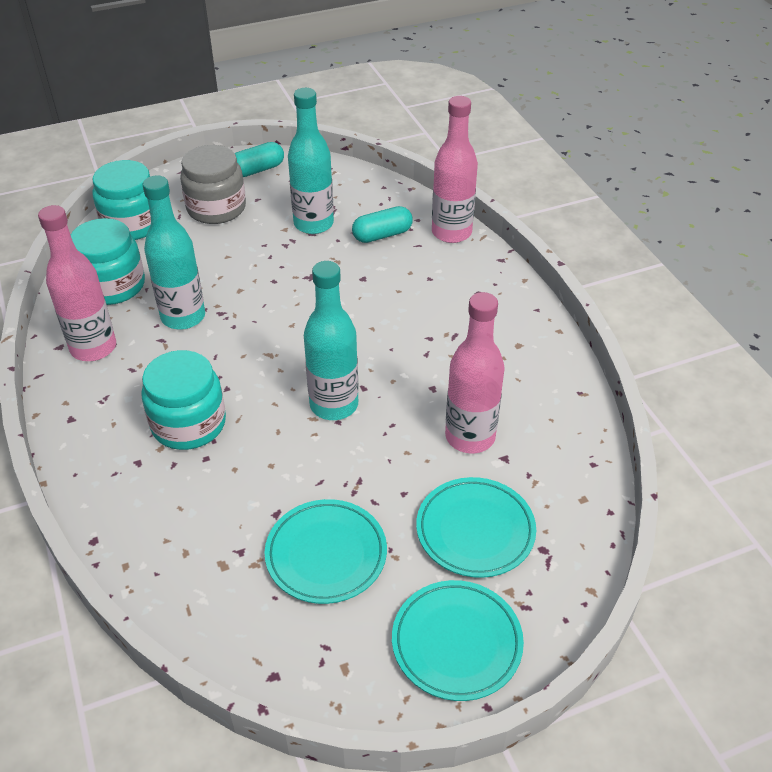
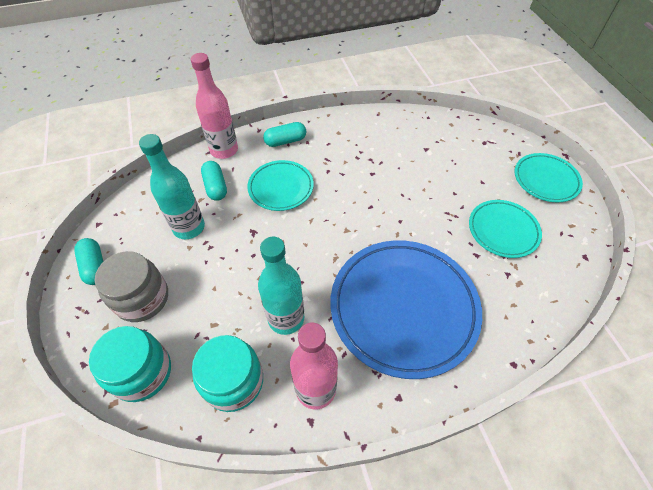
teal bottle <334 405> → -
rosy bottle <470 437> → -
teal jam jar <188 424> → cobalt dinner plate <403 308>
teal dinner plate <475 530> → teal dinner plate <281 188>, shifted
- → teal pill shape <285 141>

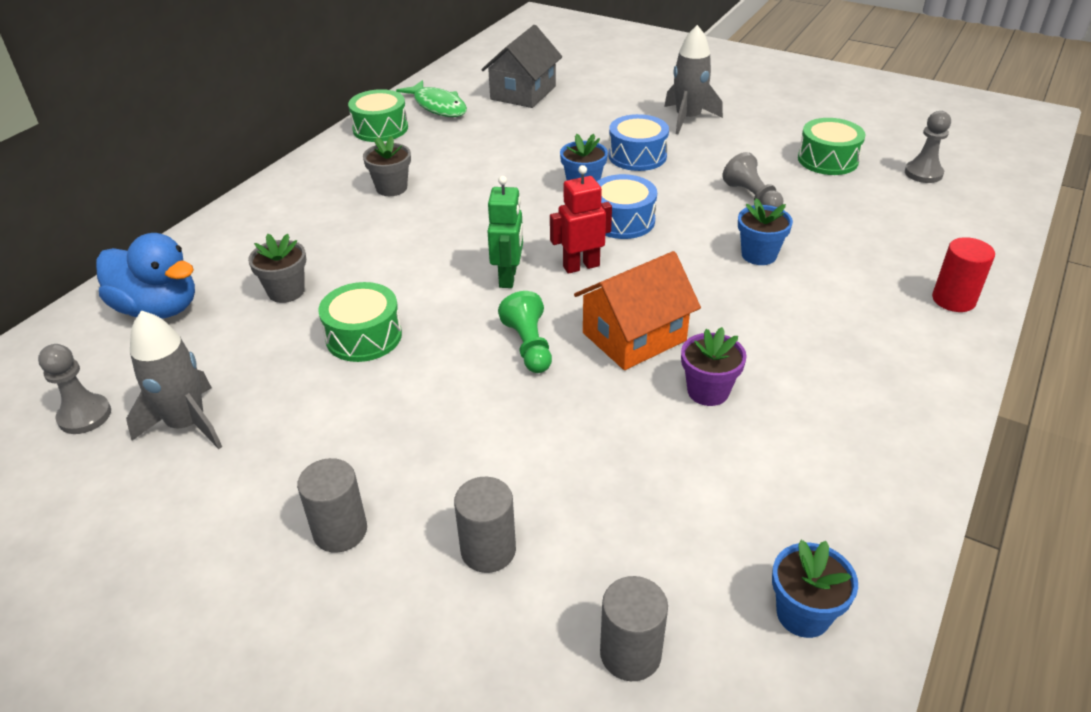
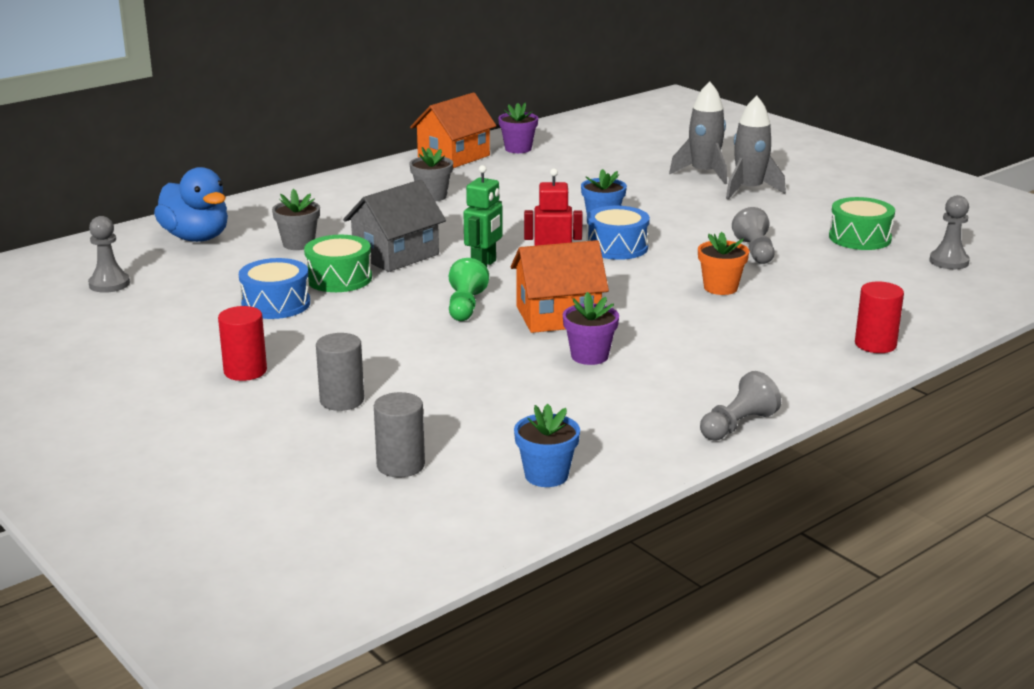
ash-grey house <523 93> → ash-grey house <396 255>, shifted
green toy fish <438 106> → purple flower pot <518 149>
green drum <380 128> → orange-coloured house <454 157>
cobalt drum <637 156> → cobalt drum <276 304>, shifted
cobalt flower pot <759 255> → orange-coloured flower pot <720 288>
ash-grey rocket <187 424> → ash-grey rocket <704 173>, shifted
ash-grey solid cylinder <340 531> → red solid cylinder <245 371>
- → ash-grey chess pawn <737 425>

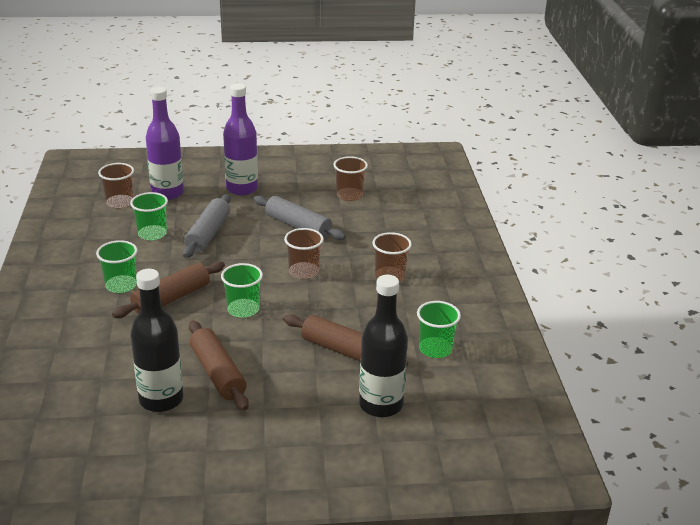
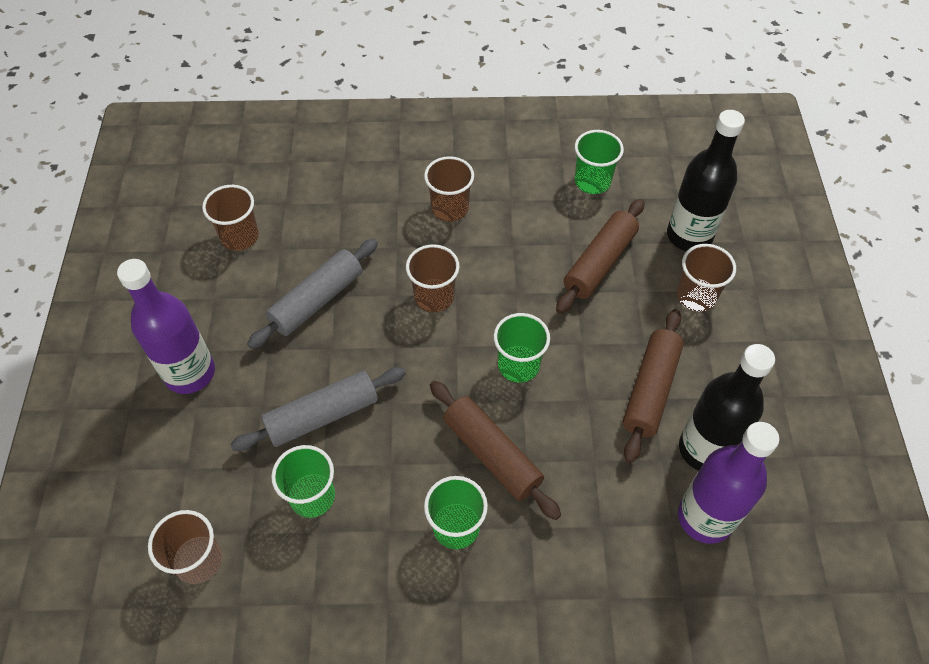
purple bottle <167 193> → purple bottle <705 517>, shifted
ash-grey rolling pin <208 234> → ash-grey rolling pin <322 415>, 45 degrees counterclockwise
brown rolling pin <218 373> → brown rolling pin <650 390>, 45 degrees counterclockwise
- → brown cup <696 296>

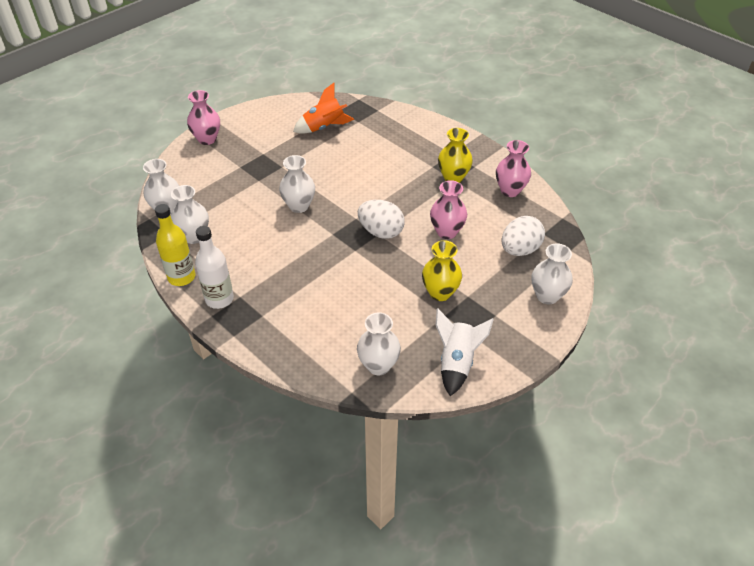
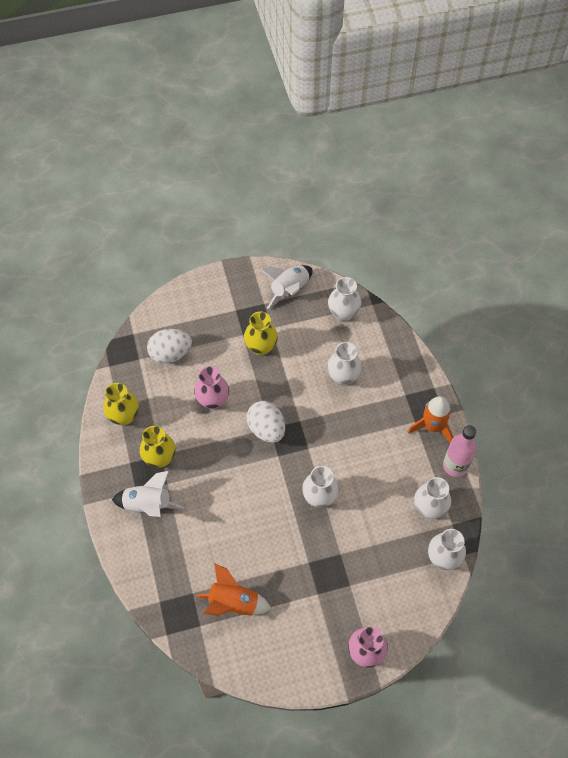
rosy vase <510 190> → bright yellow vase <124 416>
bright yellow bottle <181 277> → rosy bottle <455 465>
pure white bottle <219 299> → orange-coloured rocket <432 427>
pure white vase <547 296> → pure white vase <343 377>, shifted
- → pure white rocket <148 505>

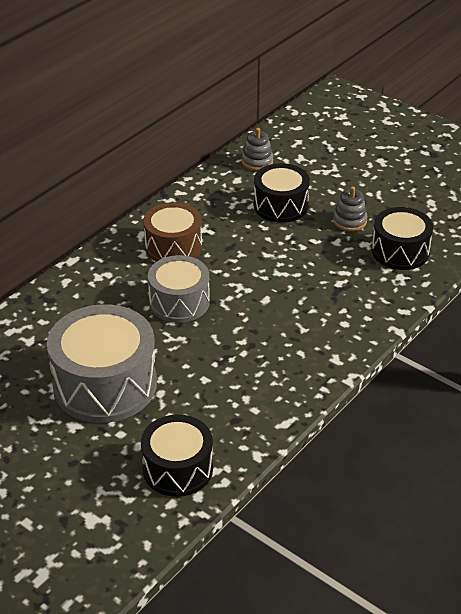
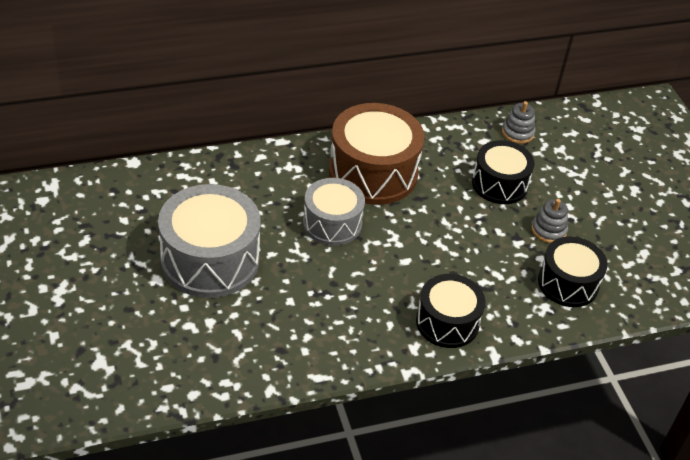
brown drum <173 246> → brown drum <373 172>, x1.58
jet-black drum <178 469> → jet-black drum <447 322>, shifted

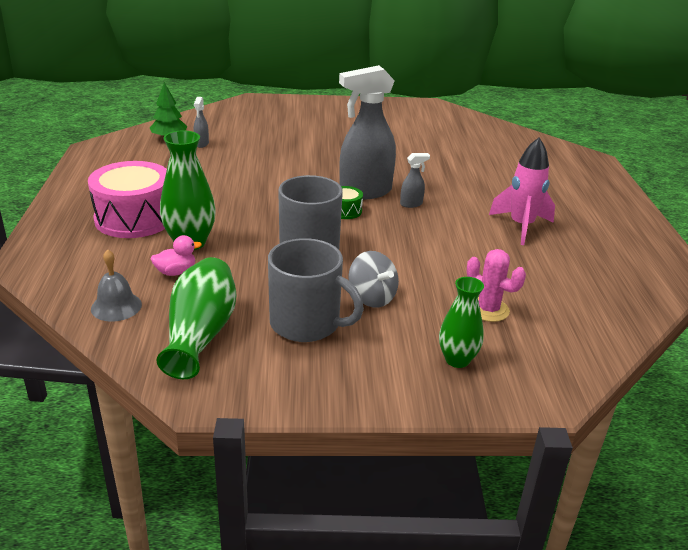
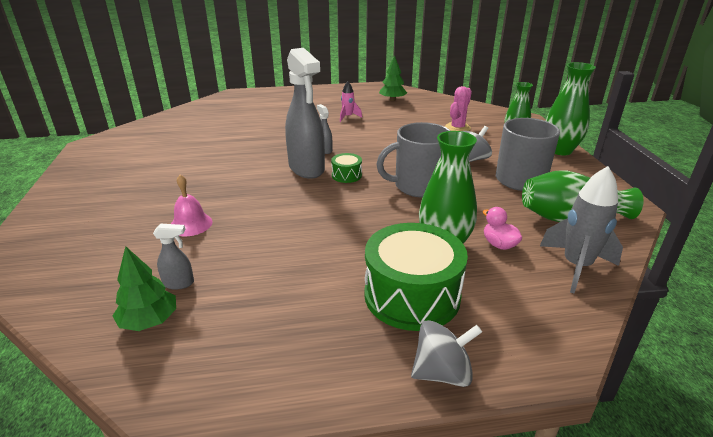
rosy rocket <521 226> → rosy rocket <348 117>, x0.55
rosy drum <134 218> → green drum <412 295>
ash-grey school bell <116 306> → ash-grey rocket <576 266>
- → green tree <392 100>
- → green vase <560 150>
- → rosy school bell <191 224>
- → ash-grey spinning top <442 372>

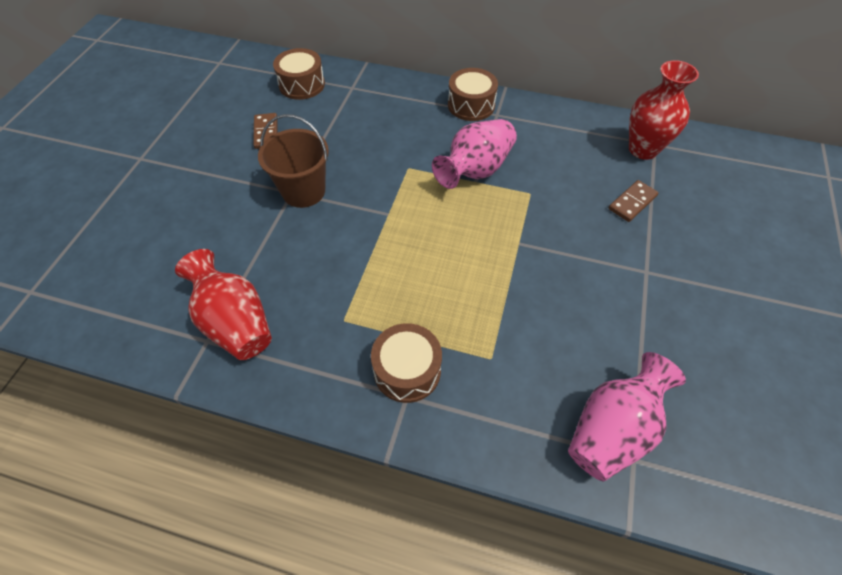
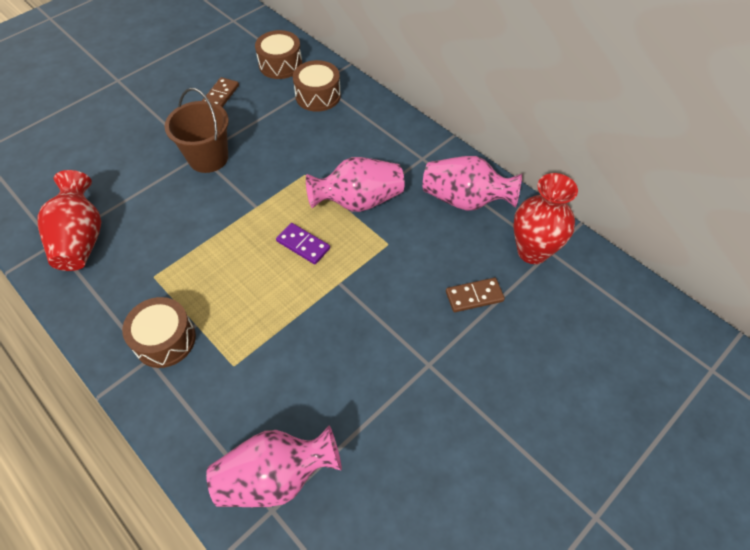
brown drum <471 105> → brown drum <318 95>, shifted
- → rosy vase <465 200>
- → purple domino <303 245>

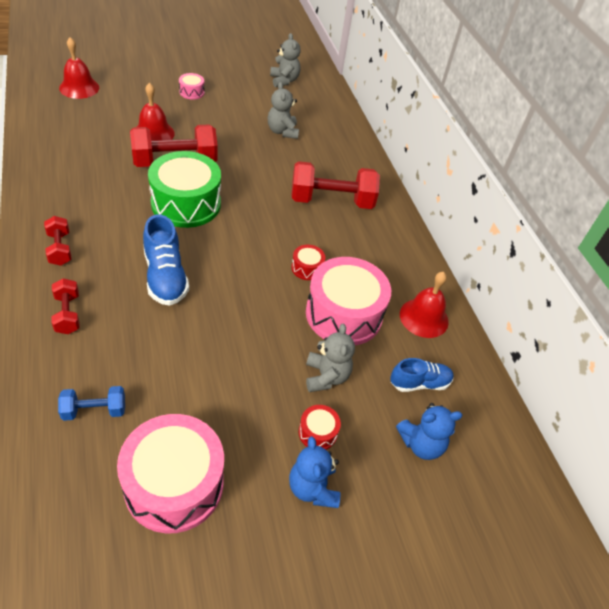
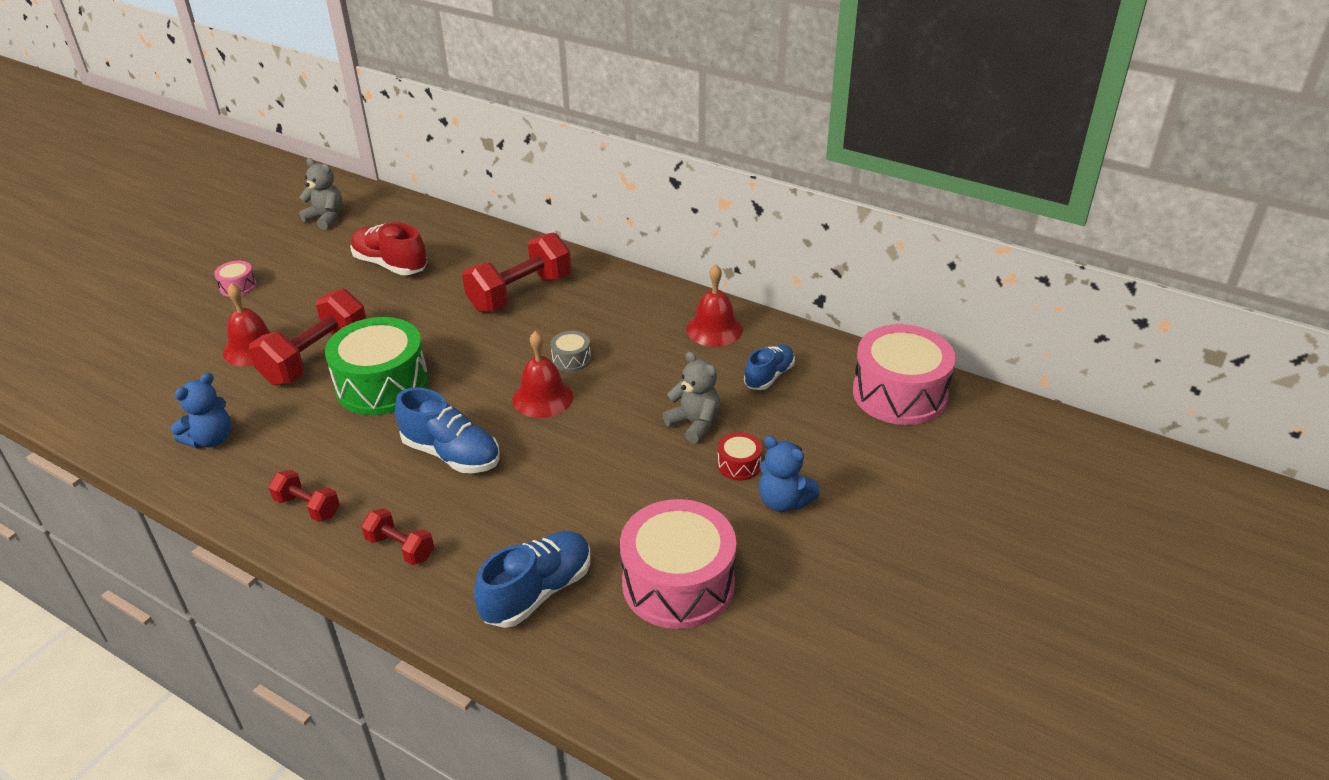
red school bell <79 87> → red school bell <542 398>, shifted
ash-grey teddy bear <282 131> → red lace-up shoe <390 265>
red drum <307 268> → ash-grey drum <571 359>
rosy drum <343 314> → rosy drum <899 394>, shifted
cobalt hand weight <94 410> → cobalt lace-up shoe <537 592>
cobalt teddy bear <421 444> → cobalt teddy bear <211 439>, shifted

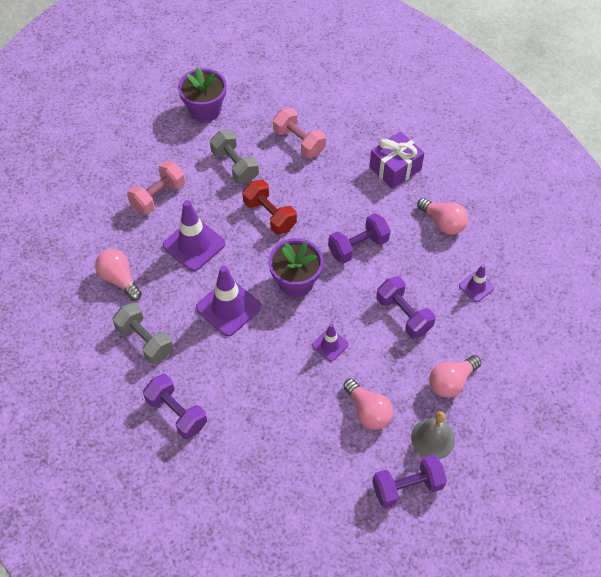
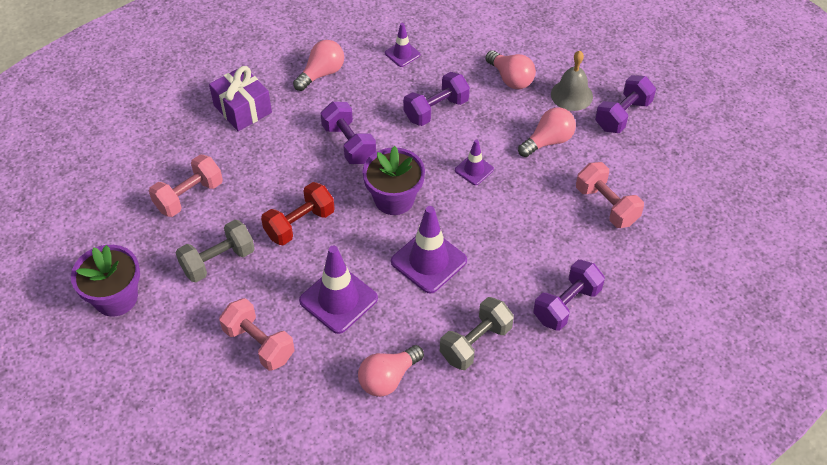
purple hand weight <407 487> → purple hand weight <622 115>, 60 degrees clockwise
- → rosy hand weight <606 205>

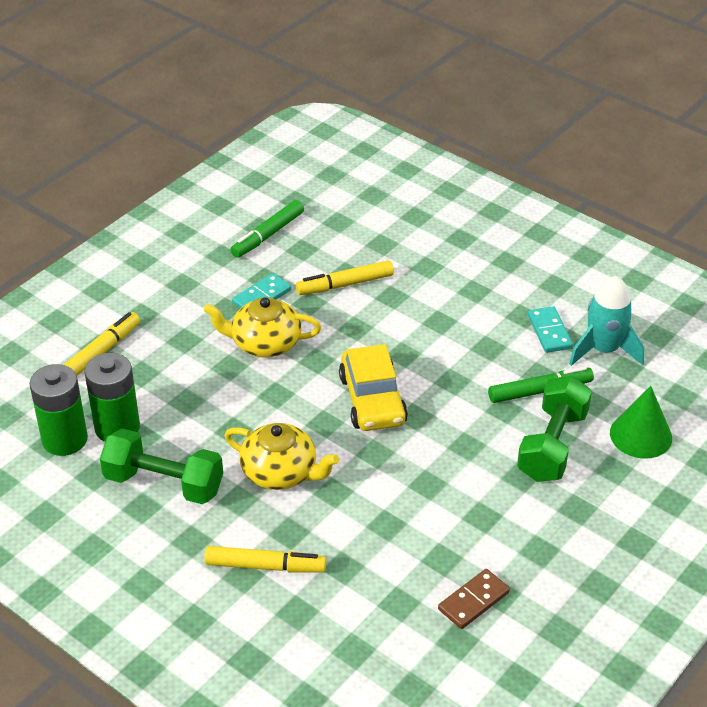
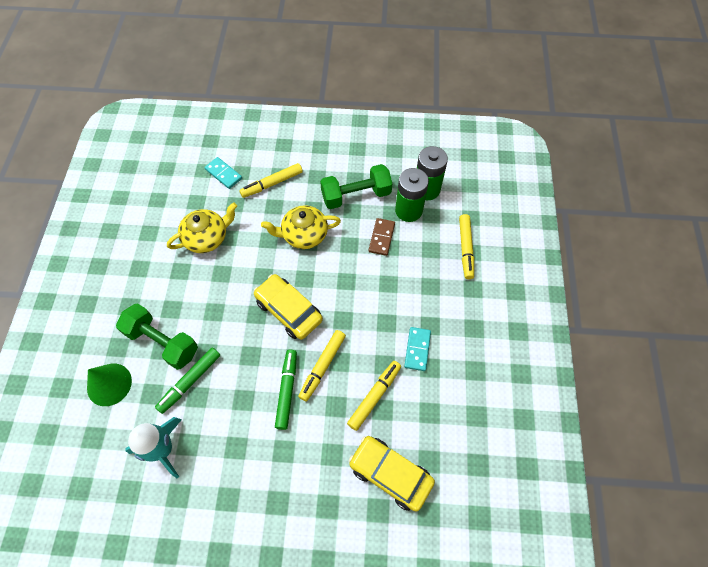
green marker pen <268 235> → green marker pen <287 390>, shifted
bright yellow china teapot <264 343> → bright yellow china teapot <207 237>, shifted
teal domino <549 332> → teal domino <223 174>, shifted
green hand weight <552 445> → green hand weight <162 342>, 45 degrees counterclockwise
brown domino <473 601> → brown domino <381 238>, shifted
- → bright yellow marker pen <322 367>
- → bright yellow toy car <390 474>

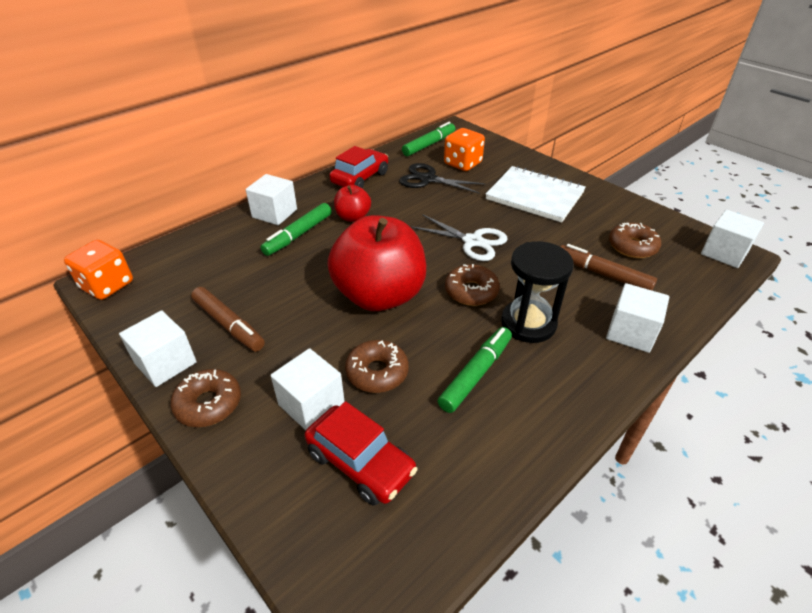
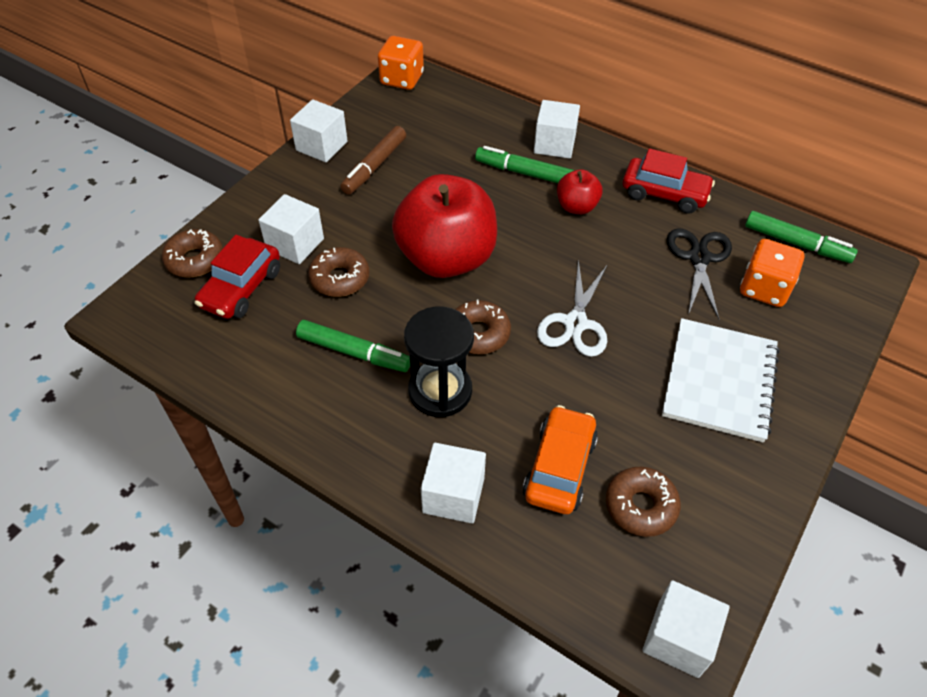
brown marker pen <603 274> → orange-coloured toy car <559 468>
brown donut <208 404> → brown donut <195 260>, shifted

